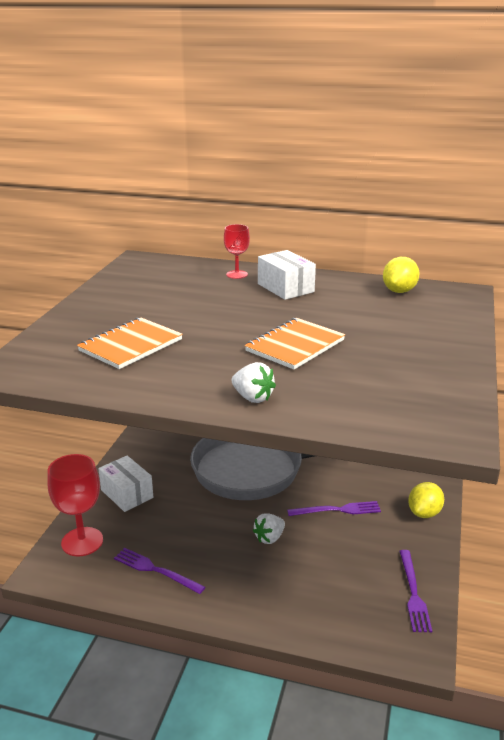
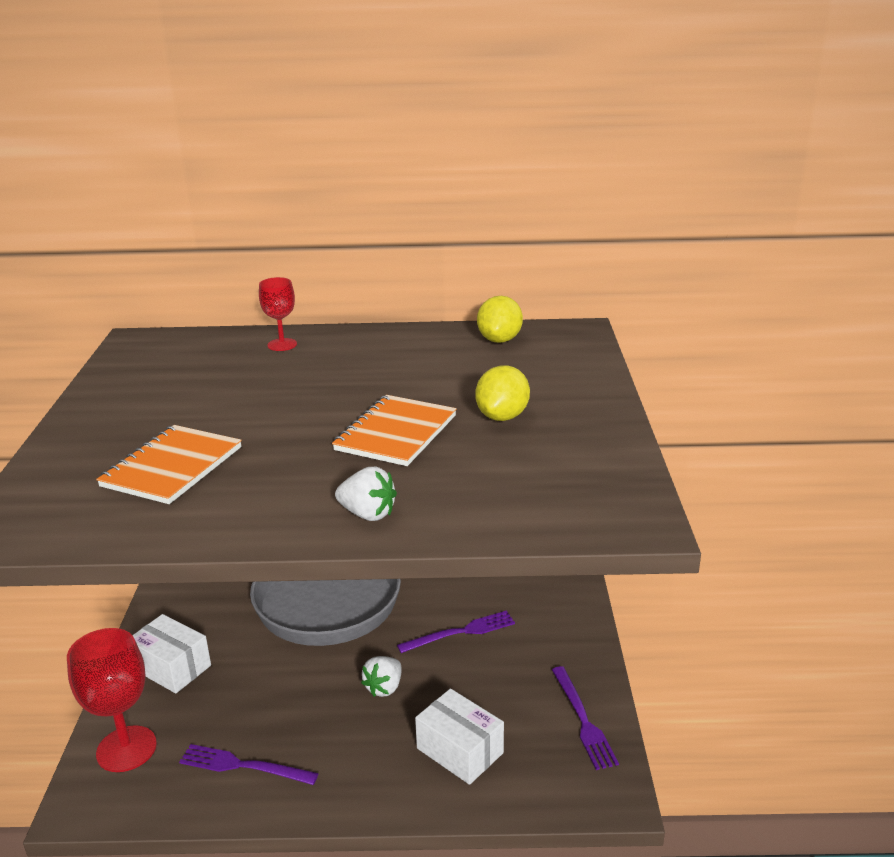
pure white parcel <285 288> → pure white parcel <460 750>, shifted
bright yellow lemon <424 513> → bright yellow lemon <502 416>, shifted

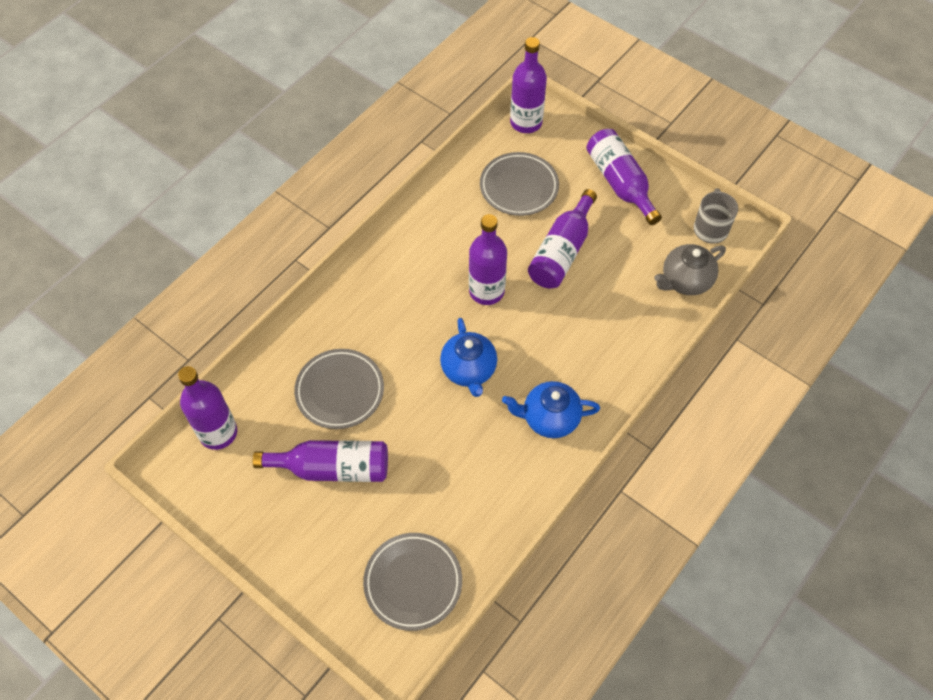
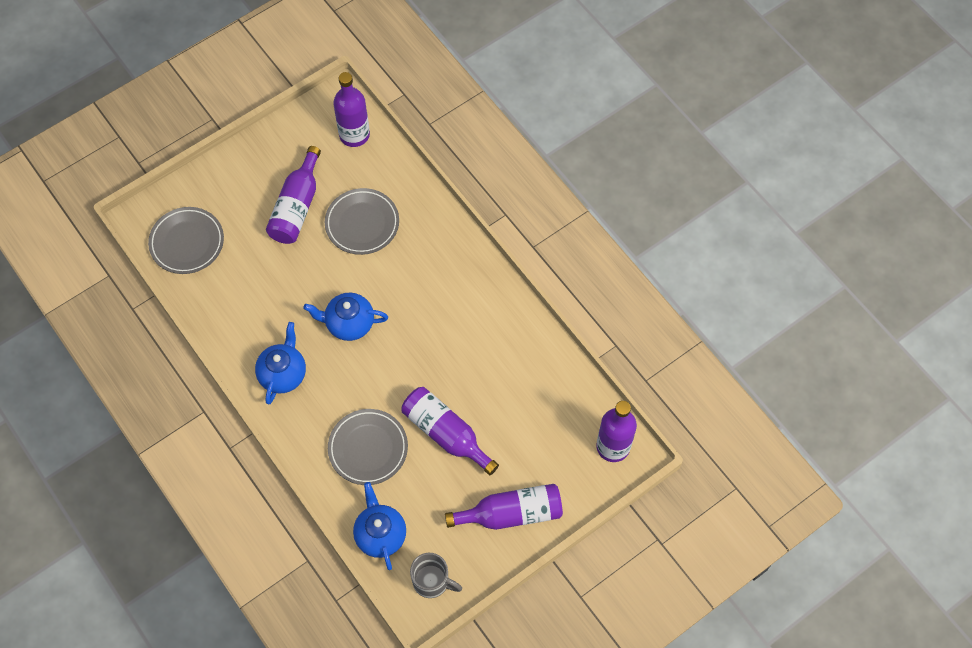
ash-grey dinner plate <519 187> → ash-grey dinner plate <368 448>, shifted
purple bottle <486 291> → -
ash-grey china teapot <685 281> → cobalt china teapot <380 534>

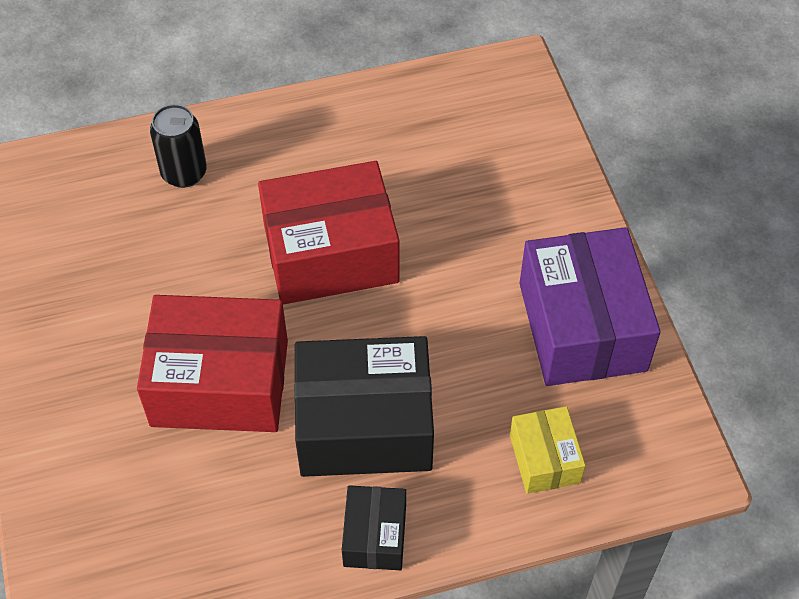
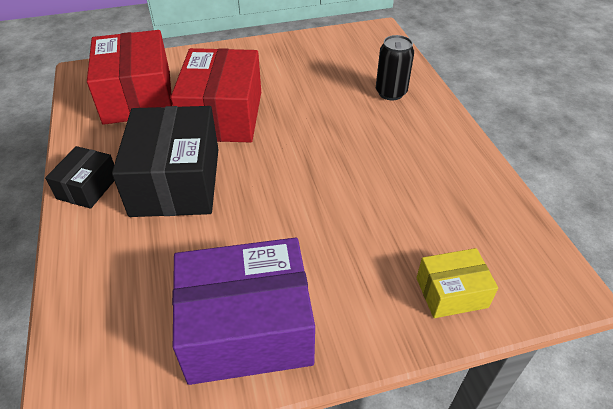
red parcel <330 253> → red parcel <138 96>, shifted
bright yellow parcel <544 459> → bright yellow parcel <451 292>, shifted
jet-black parcel <375 536> → jet-black parcel <88 187>, 75 degrees counterclockwise

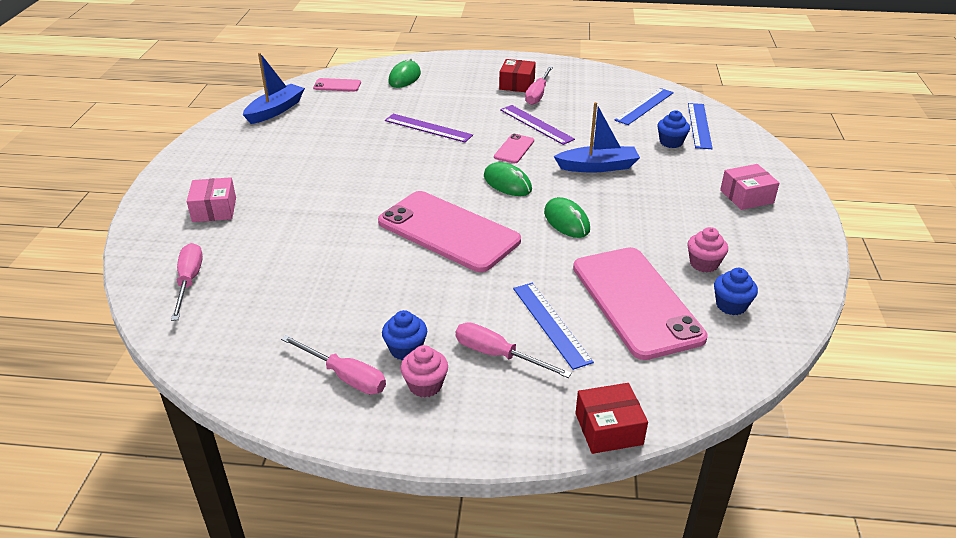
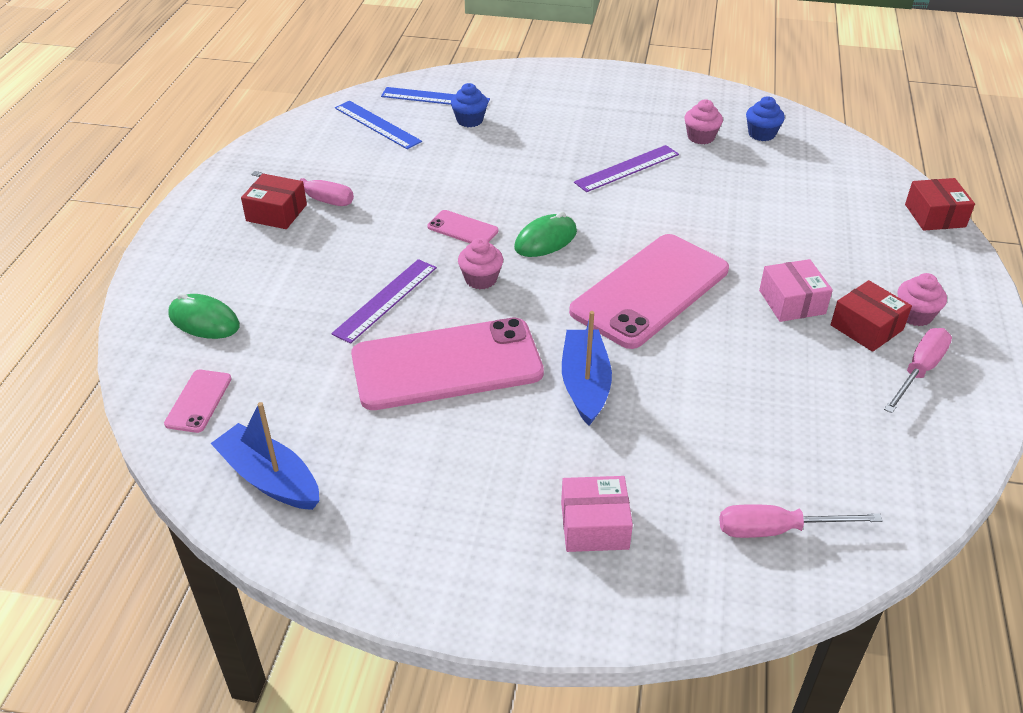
cobalt boat <598 167> → cobalt boat <585 384>, shifted
purple ruler <536 124> → purple ruler <627 168>, shifted
rosy parcel <746 196> → rosy parcel <792 302>, shifted
green mouse <566 221> → -
rosy smartphone <636 302> → rosy smartphone <447 365>, shifted
cobalt ruler <551 324> → -
cobalt cupcake <405 349> → red parcel <866 327>
rosy screwdriver <498 355> → -
- → rosy cupcake <481 279>

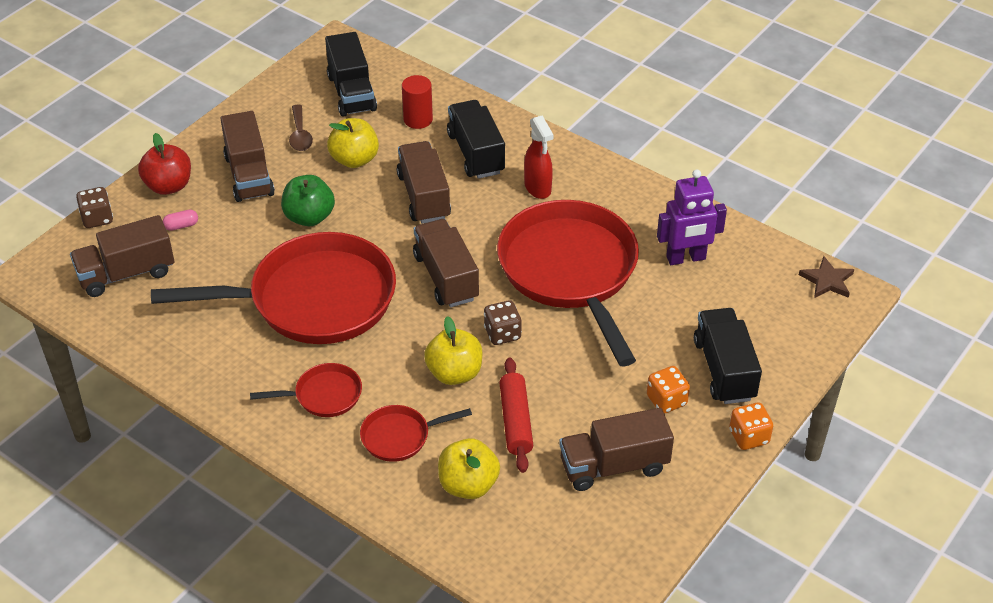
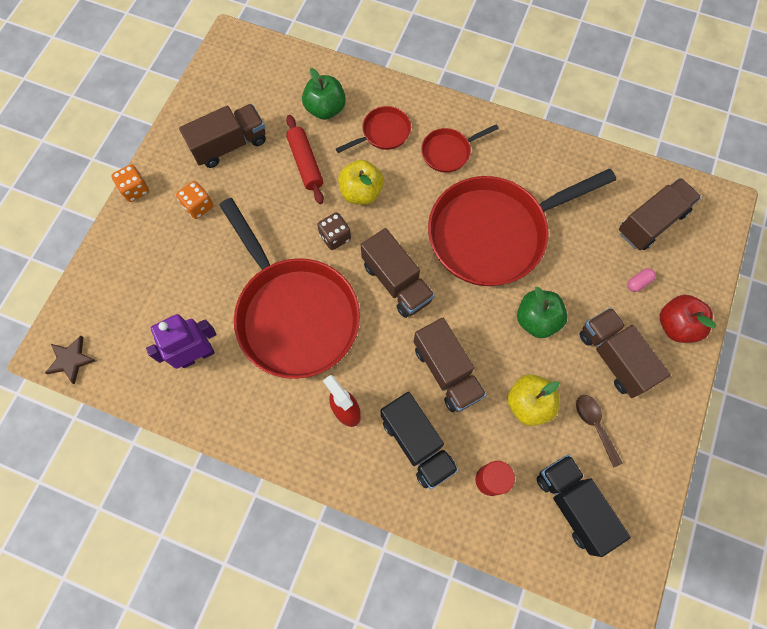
brown dice <97 218> → -
jet-black toy truck <724 370> → -
bright yellow apple <468 485> → green apple <325 109>

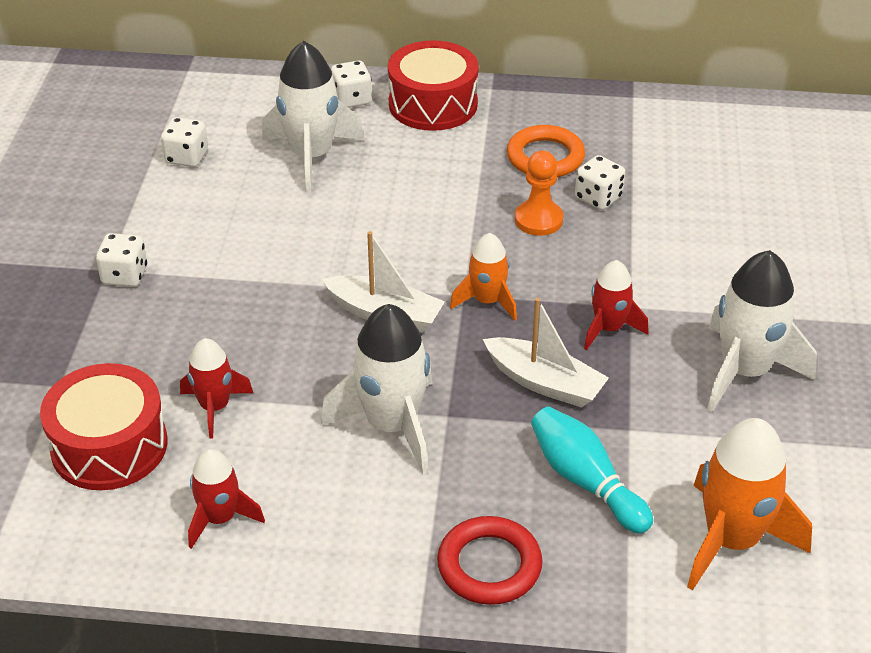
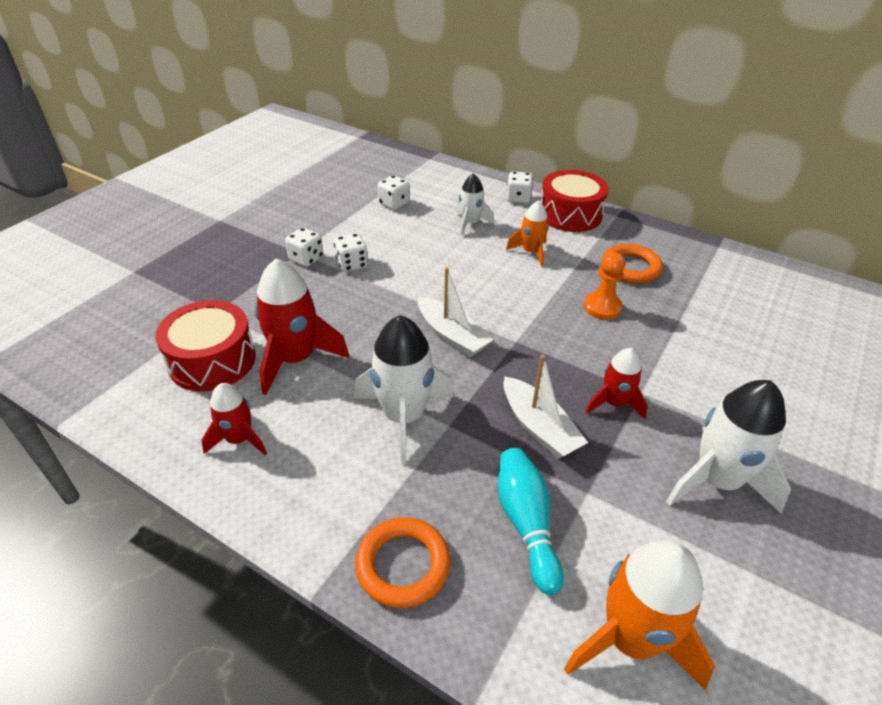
pure white rocket <312 156> → pure white rocket <470 224>, x0.59
pure white dice <598 198> → pure white dice <352 264>, shifted
orange-coloured rocket <487 301> → orange-coloured rocket <531 252>, shifted
red rocket <215 407> → red rocket <295 359>, x1.70
red torus <489 565> → orange-coloured torus <403 565>

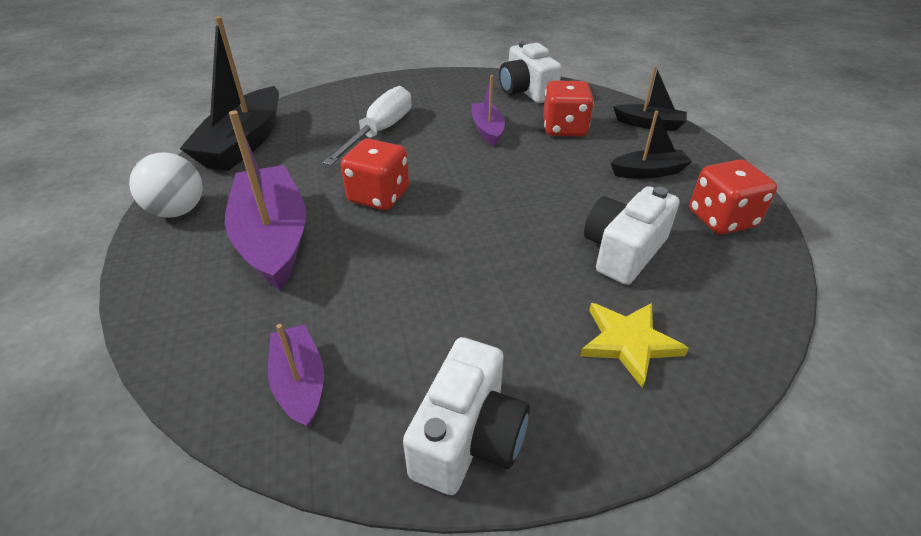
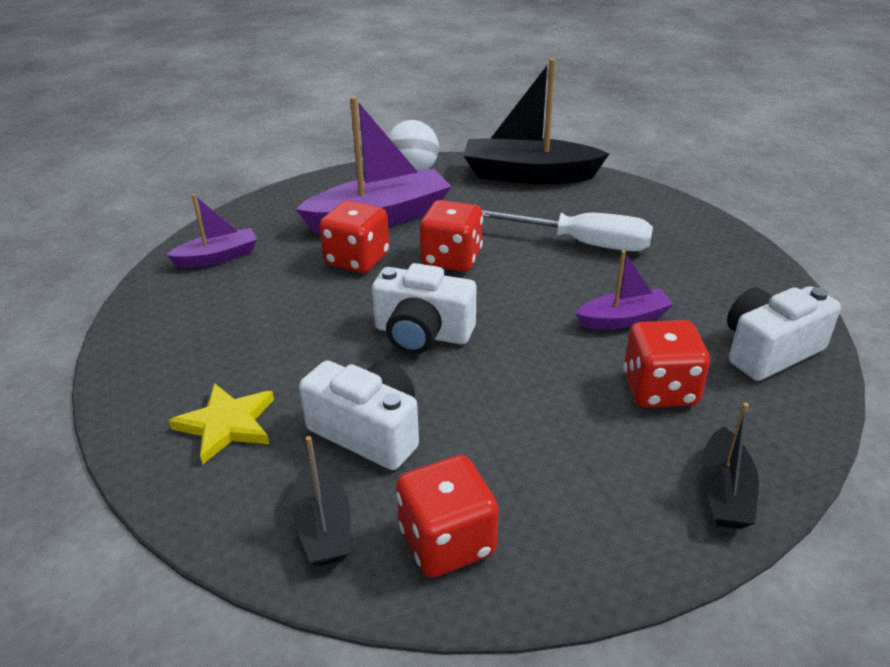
jet-black boat <648 172> → jet-black boat <323 526>, shifted
pure white camera <468 437> → pure white camera <422 334>, shifted
- → red dice <357 260>

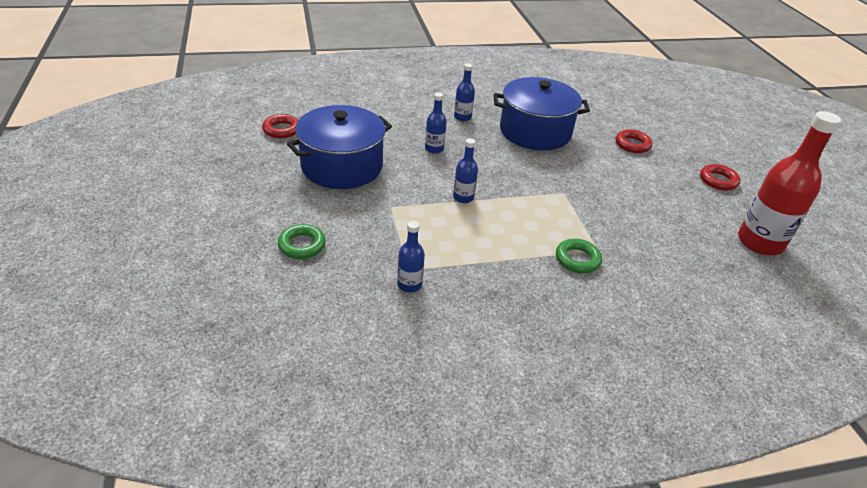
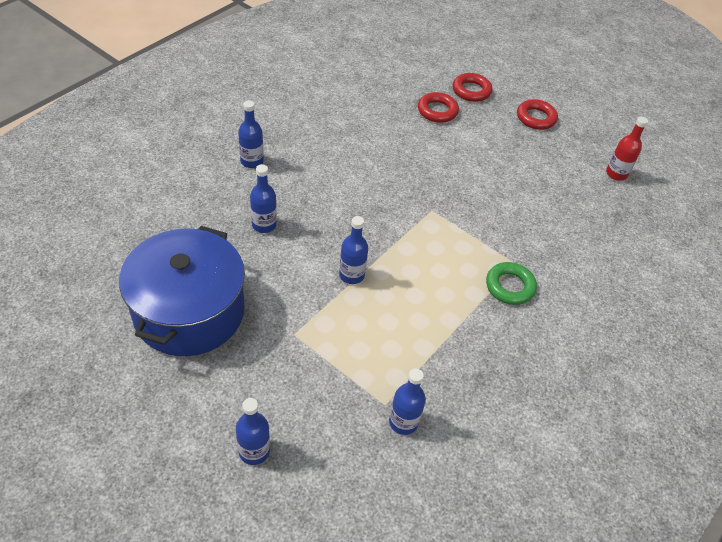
cobalt stockpot <535 131> → -
red bottle <760 242> → red bottle <616 174>, x0.48
red torus <281 130> → red torus <471 91>, shifted
green torus <302 245> → cobalt bottle <254 451>

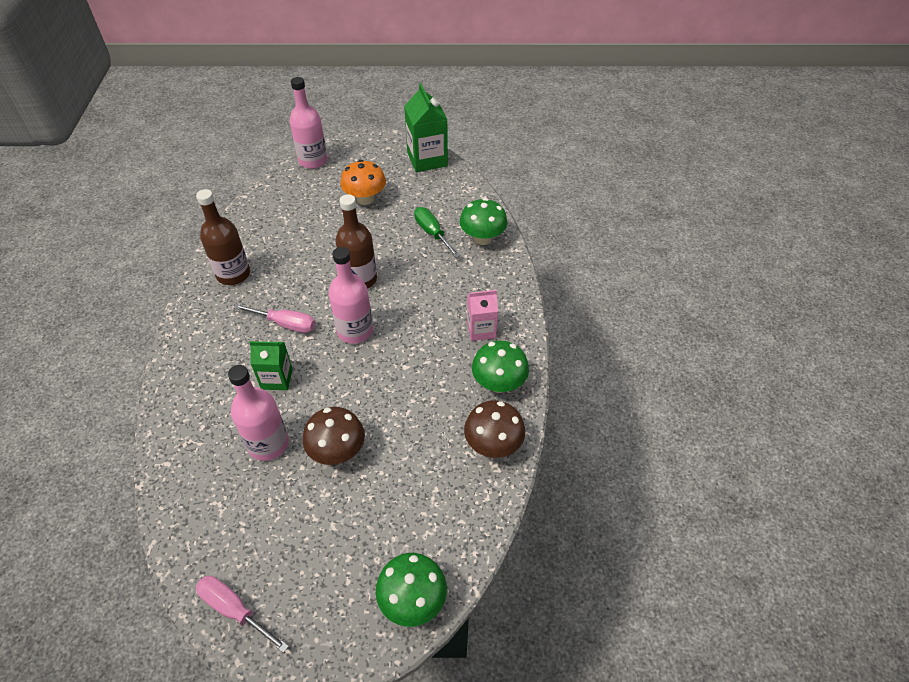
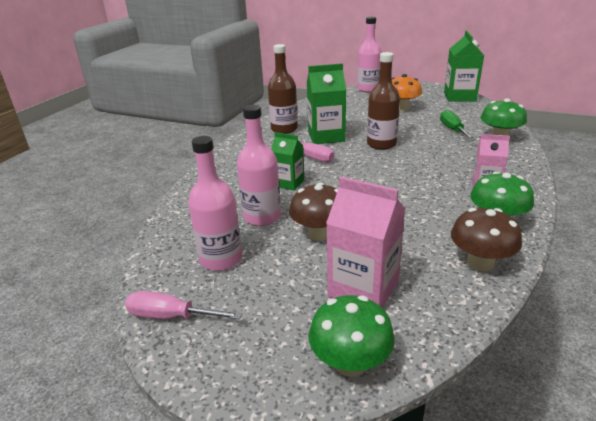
rosy bottle <355 331> → rosy bottle <221 259>, shifted
rosy screwdriver <235 610> → rosy screwdriver <171 316>, 45 degrees counterclockwise
- → green juice carton <326 136>
- → rosy juice carton <363 289>

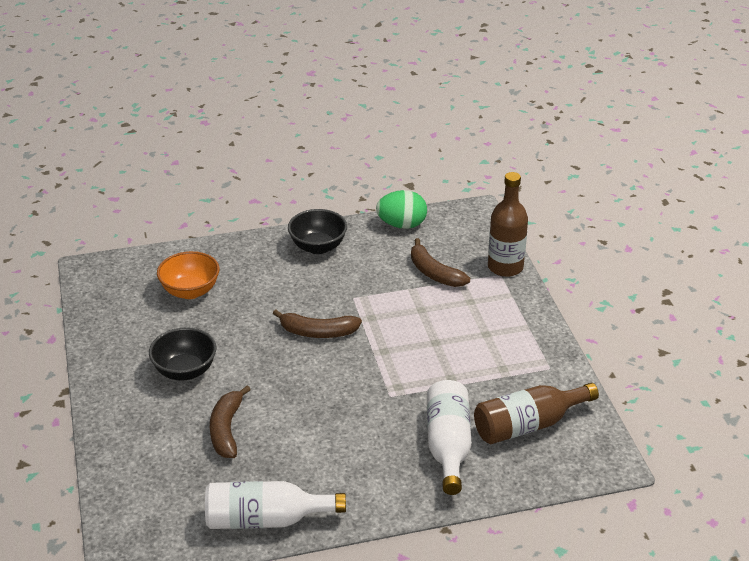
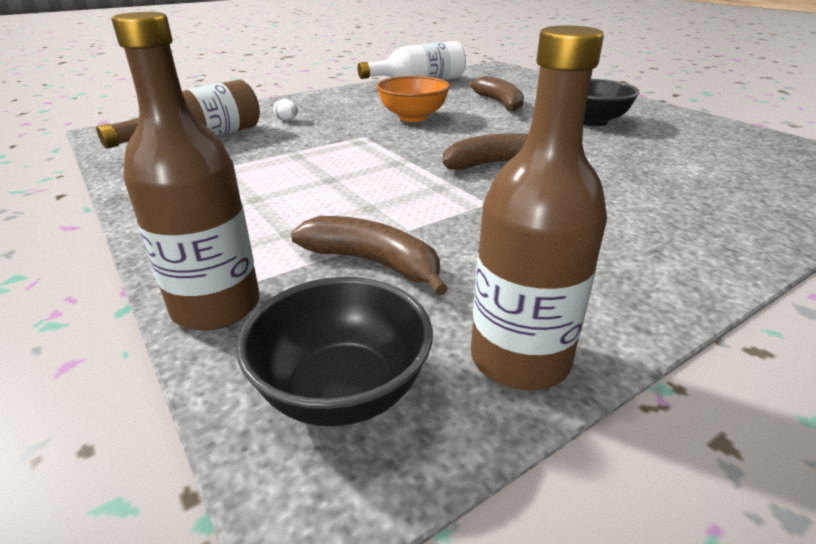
green toy egg <402 225> → brown bottle <519 359>
jet-black bowl <318 247> → jet-black bowl <342 391>, shifted
orange-coloured bowl <190 291> → orange-coloured bowl <413 117>, shifted
pure white bottle <448 446> → pure white toy egg <287 120>

